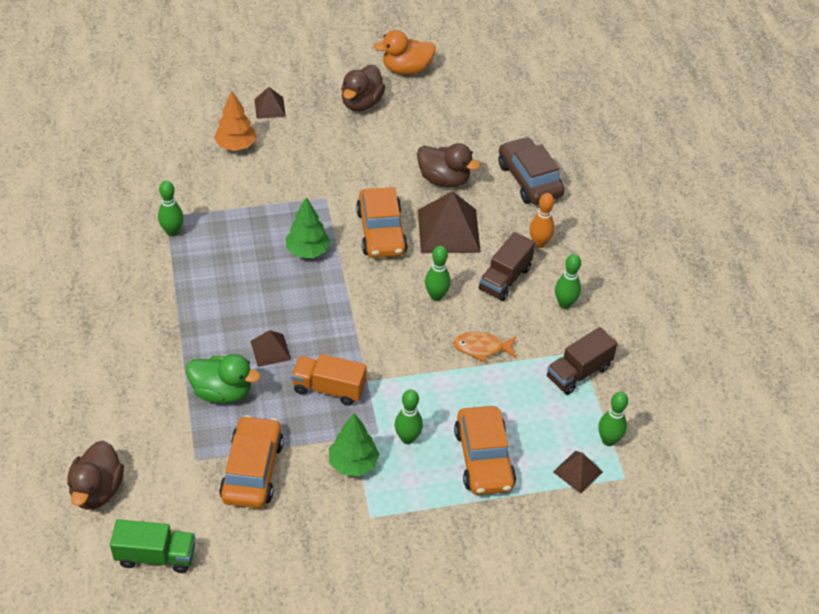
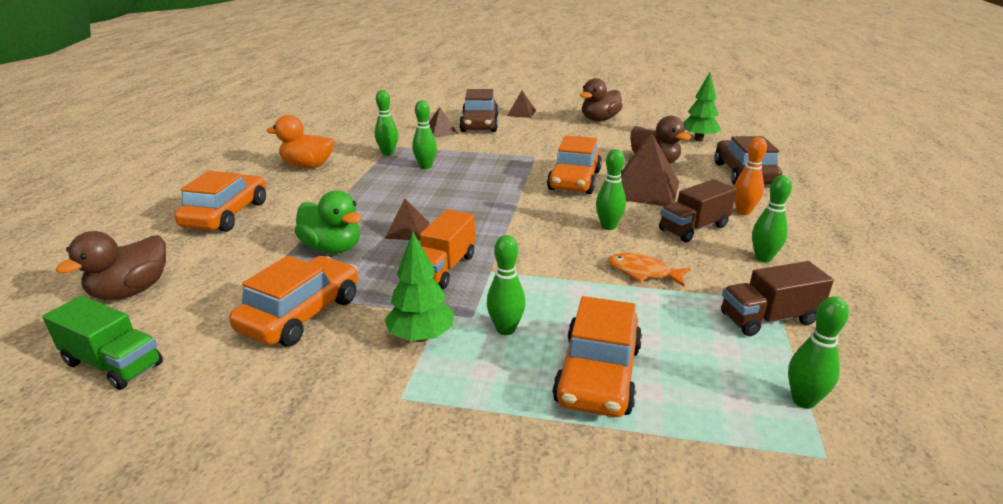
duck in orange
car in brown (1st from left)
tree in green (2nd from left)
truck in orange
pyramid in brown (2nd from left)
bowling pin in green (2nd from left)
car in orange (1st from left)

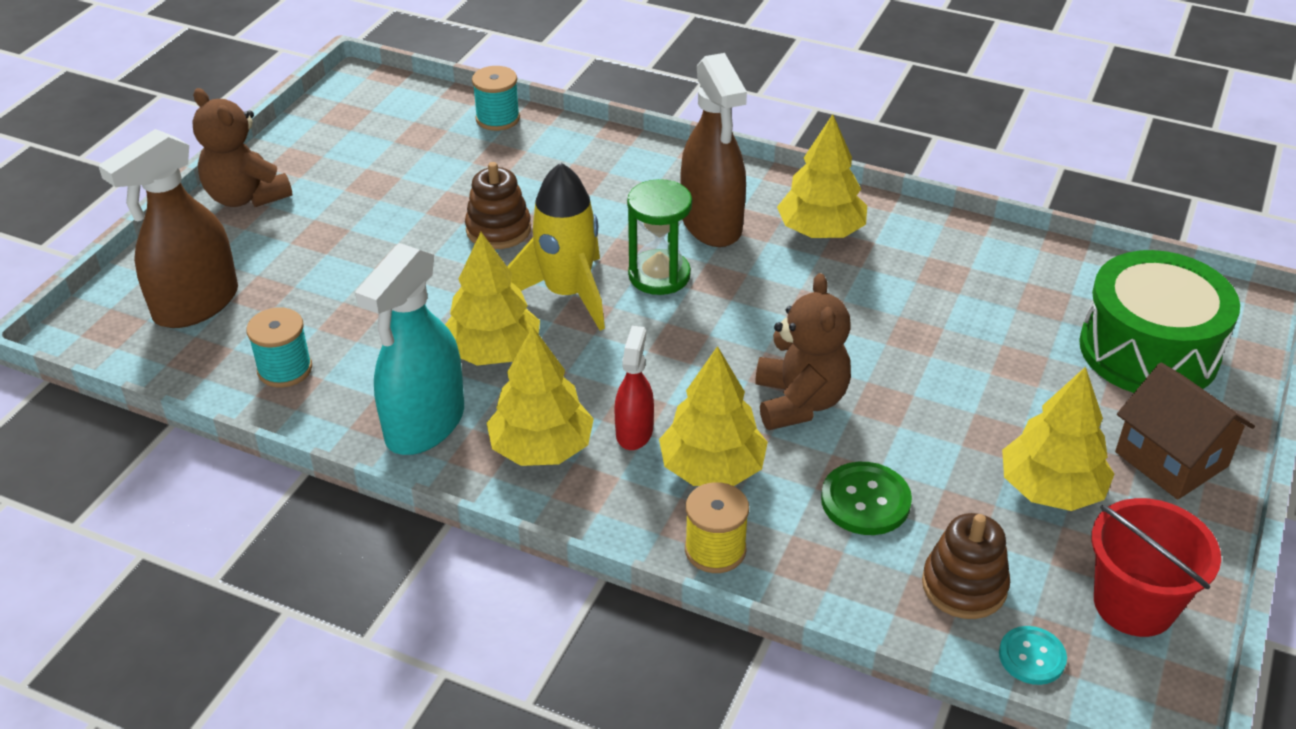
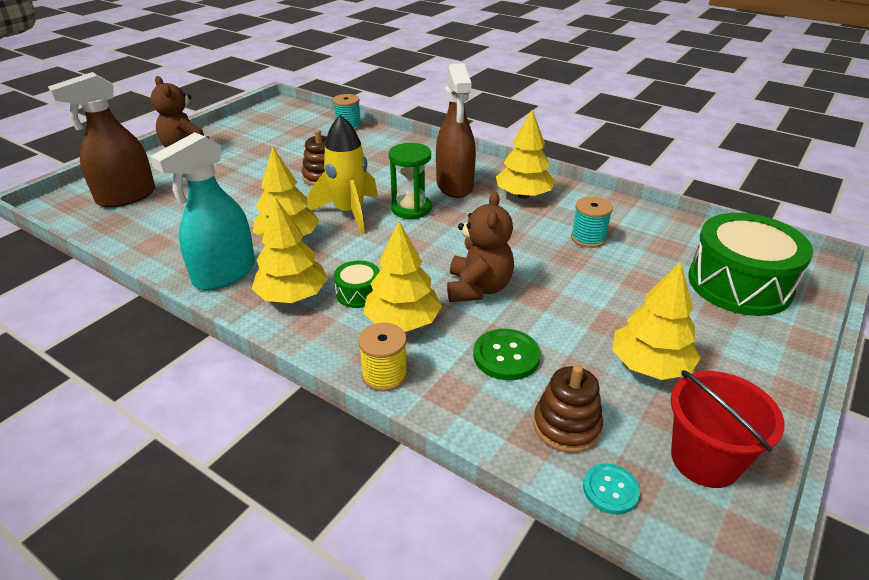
spool in turquoise (2nd from left)
drum in green (1st from left)
house in brown

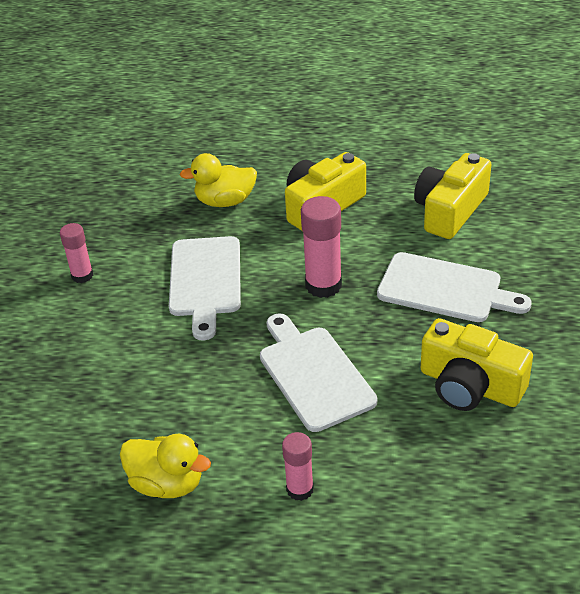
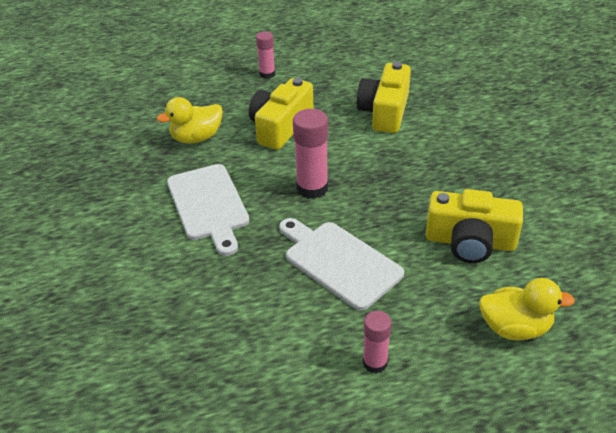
glue stick in pink (1st from left)
cutting board in white (3rd from left in the first image)
duck in yellow (2nd from left)

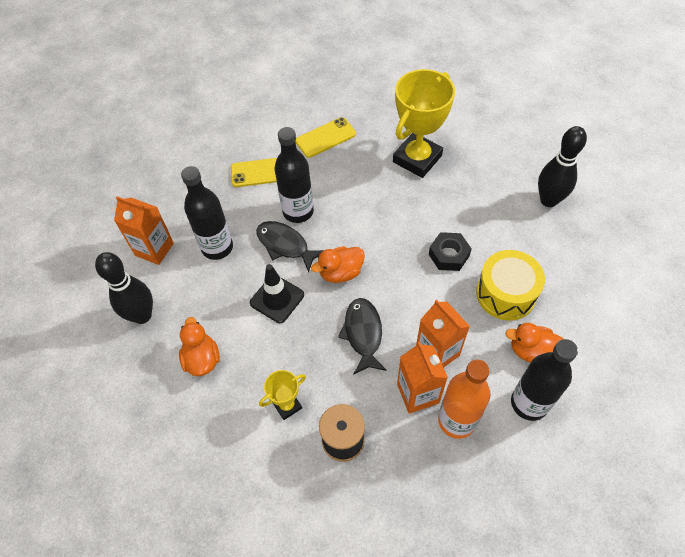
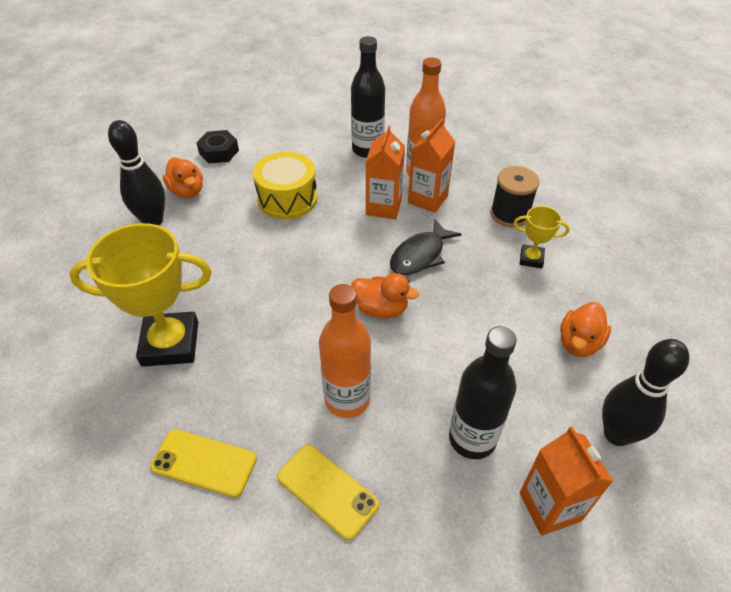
bottle in orange (1st from left)
fish in black (1st from left in the first image)
nut in black
traffic cone in black
duck in orange (1st from left)

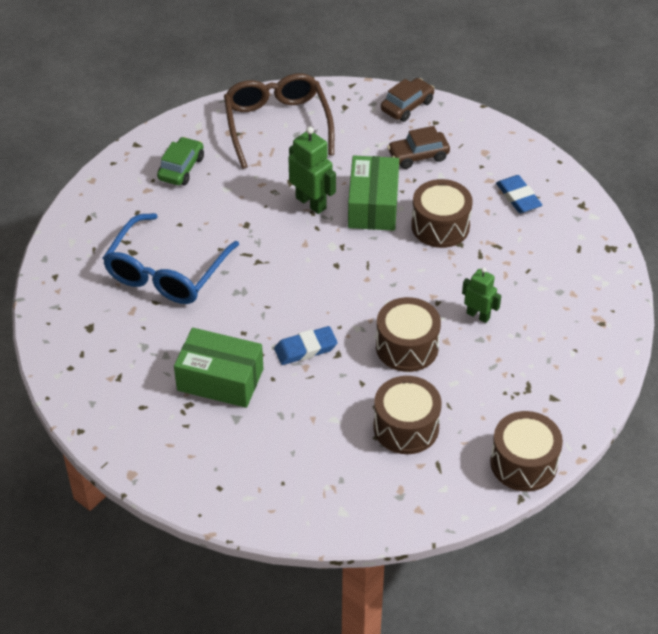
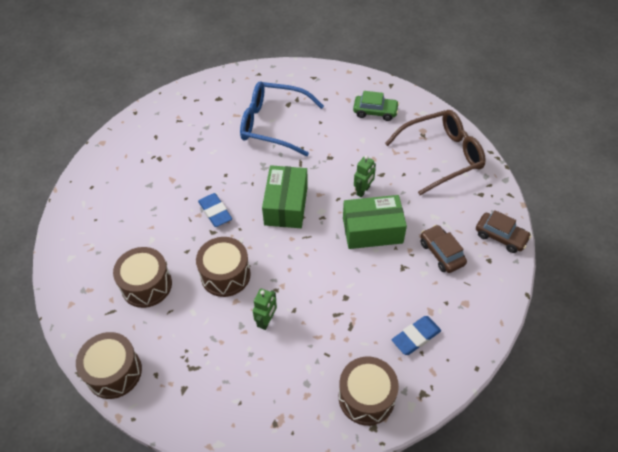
robot in green (2nd from left)
drum in brown (4th from left)
box in green (1st from left)

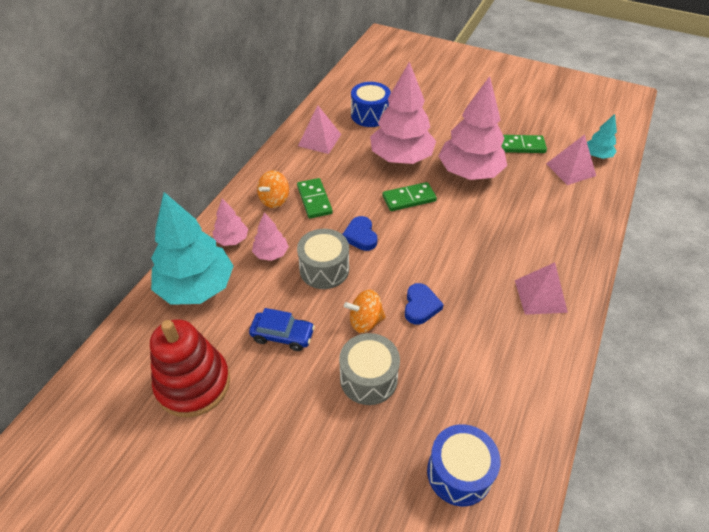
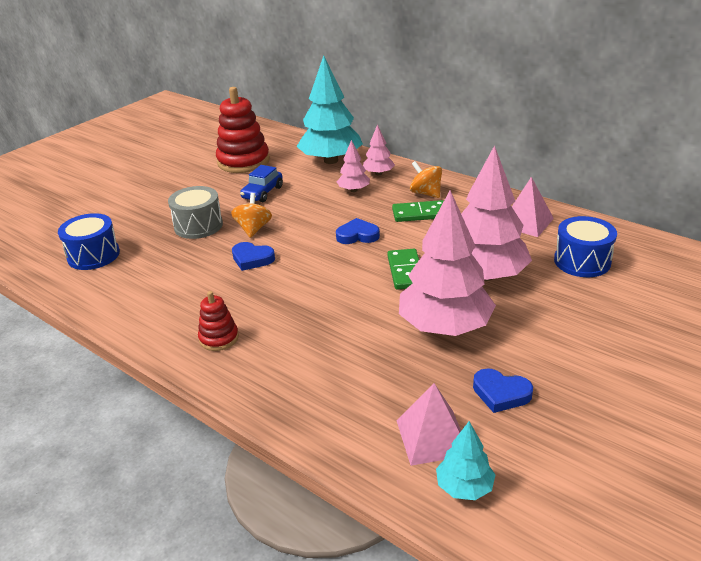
heart in blue (3rd from left)
drum in grey (1st from left in the first image)
stacking toy in red (1st from left)

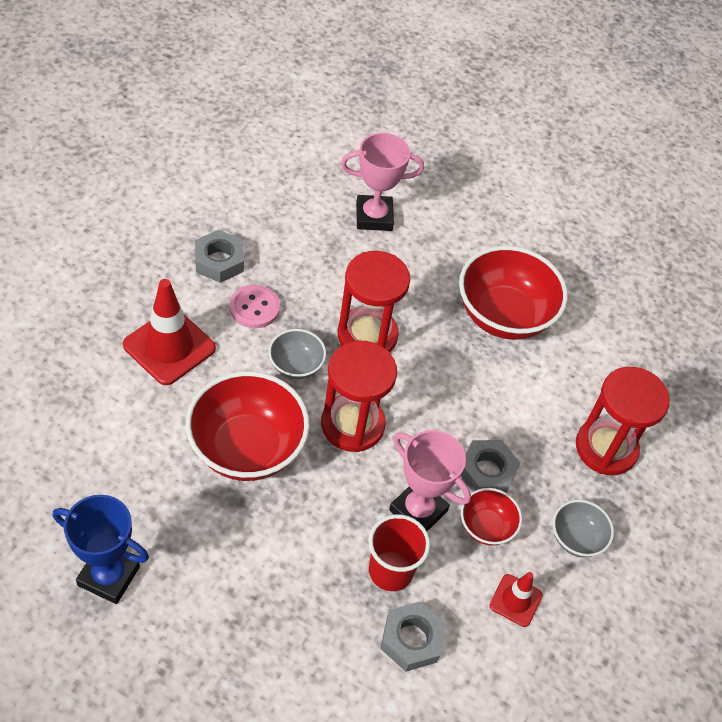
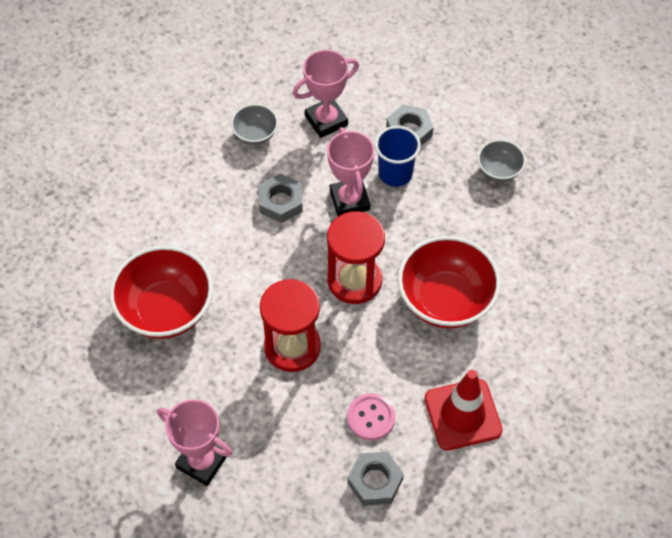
bowl in grey (2nd from left)
hourglass in red (3rd from left in the first image)
bowl in red (2nd from left in the first image)
trophy in blue
cup in blue
trophy in pink (2nd from left)

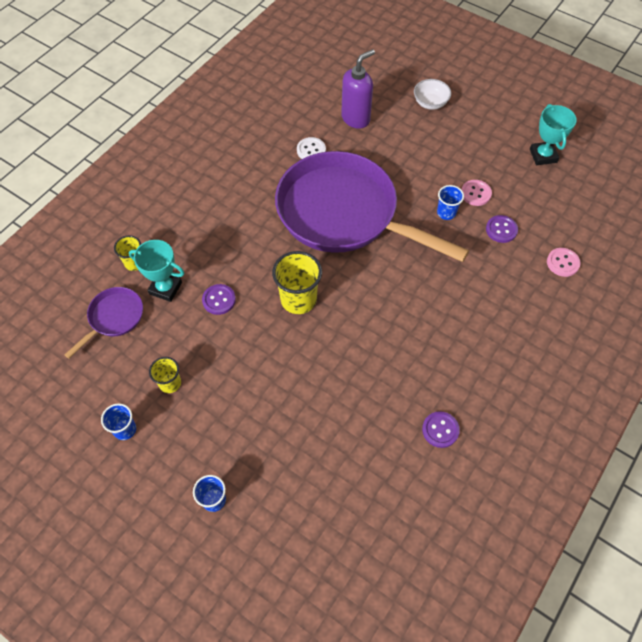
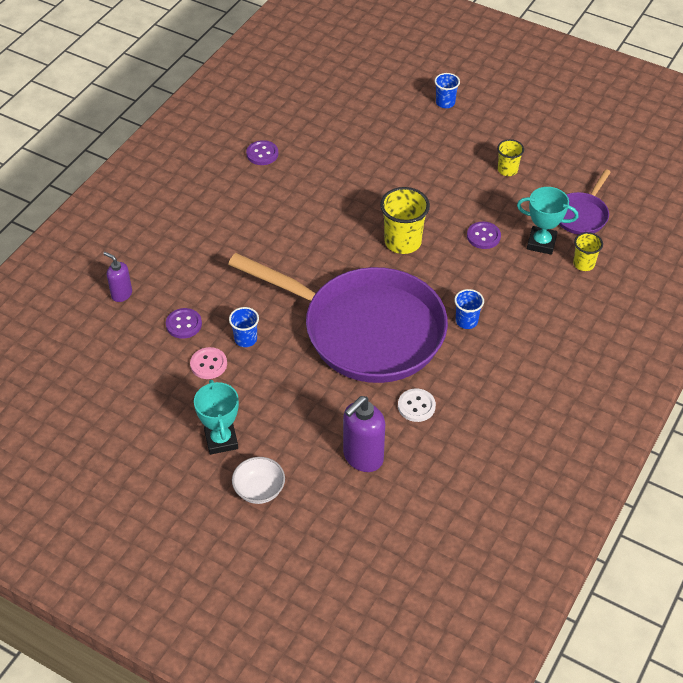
trophy in turquoise (1st from left)
soap dispenser in purple (1st from left)
cup in blue (3rd from left)

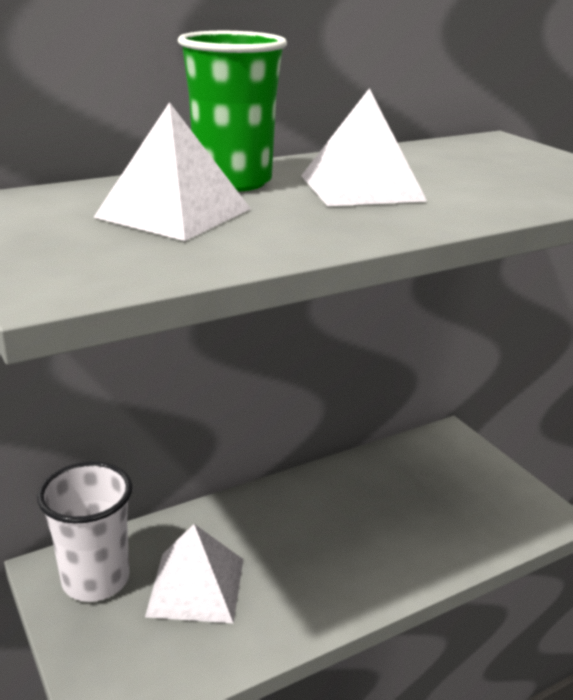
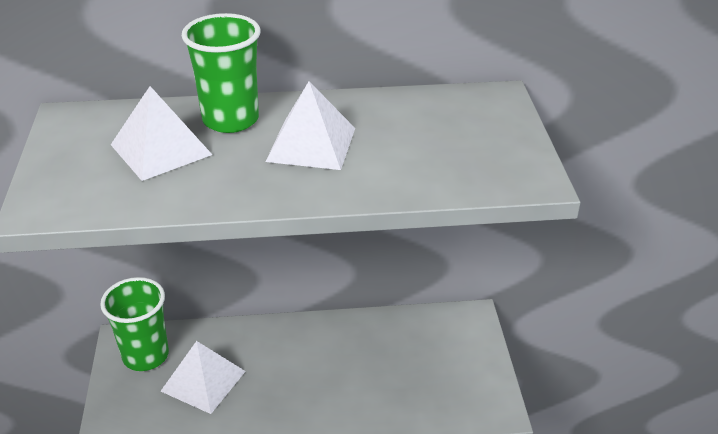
cup in green (1st from left)

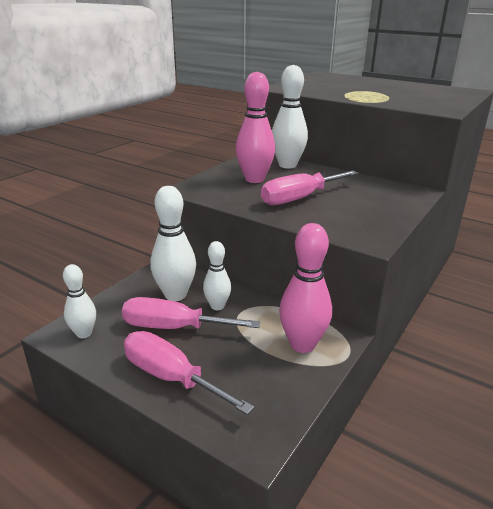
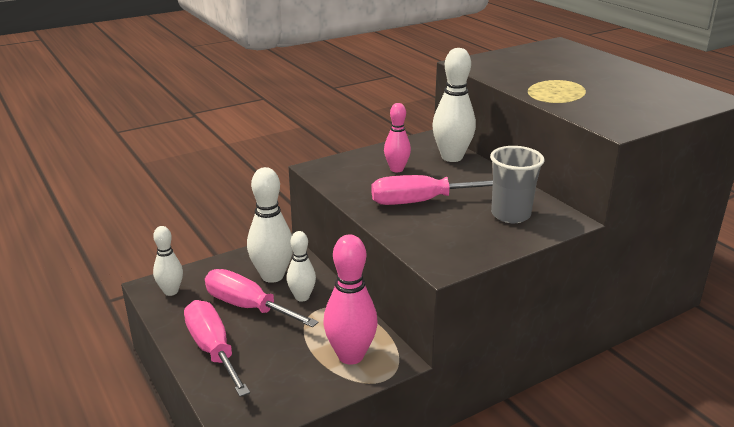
bowling pin in pink (2nd from left)
cup in grey

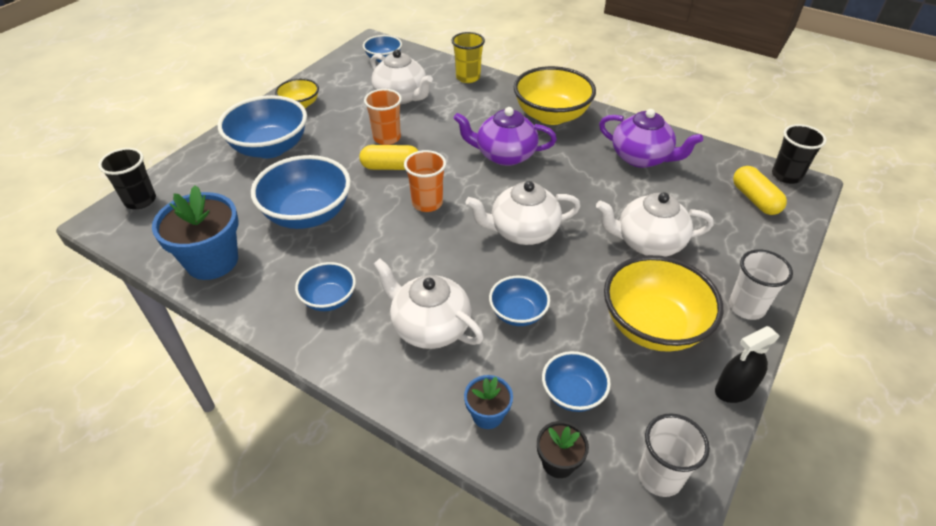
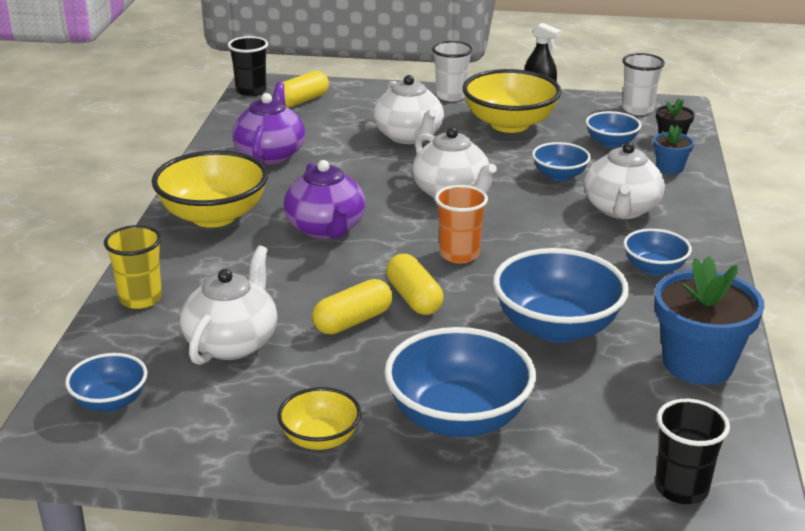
capsule in yellow (2nd from left)

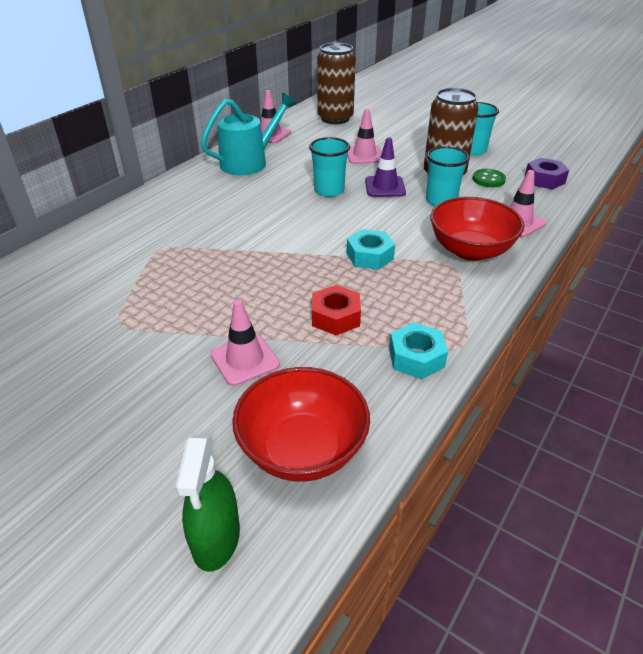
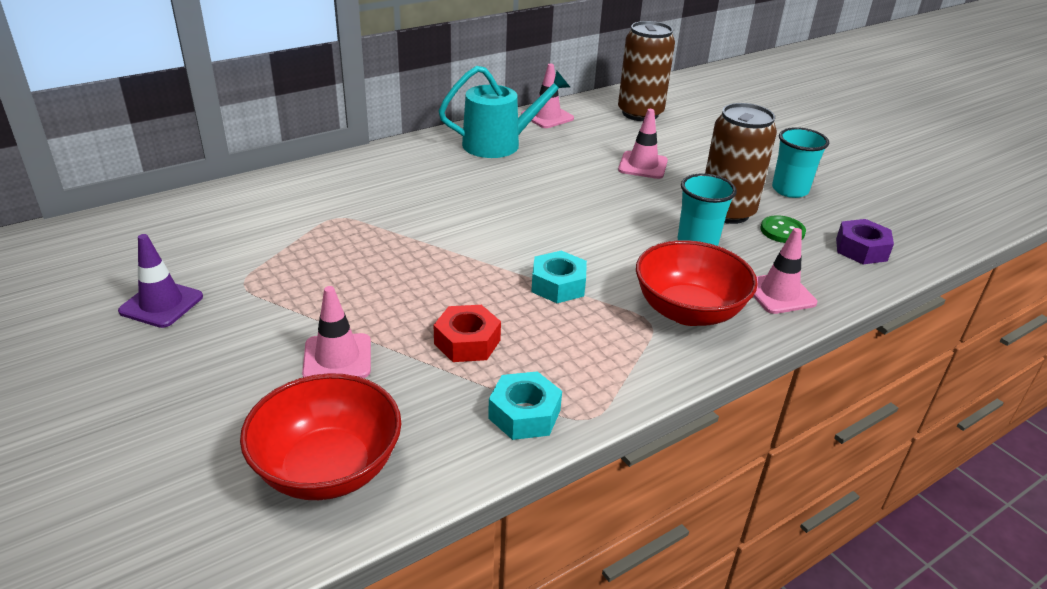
cup in turquoise (1st from left in the first image)
traffic cone in purple
spray bottle in green

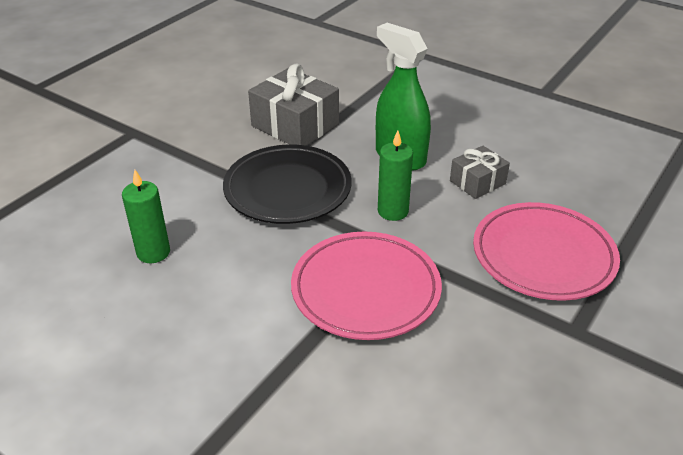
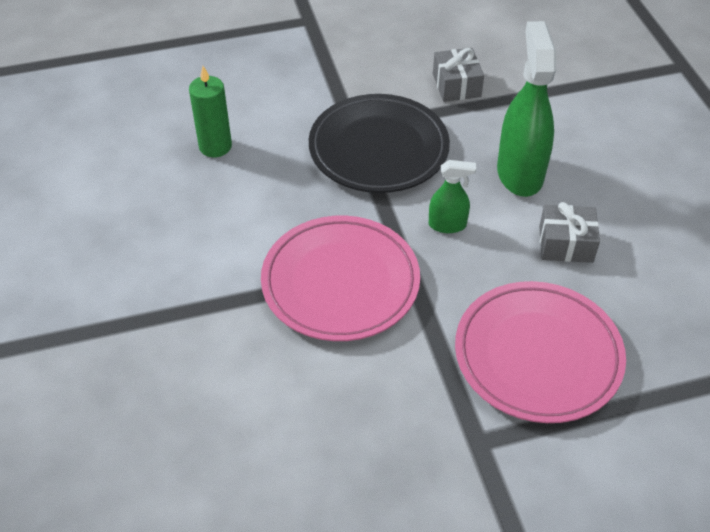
gift in grey (1st from left)
spray bottle in green (1st from left)

